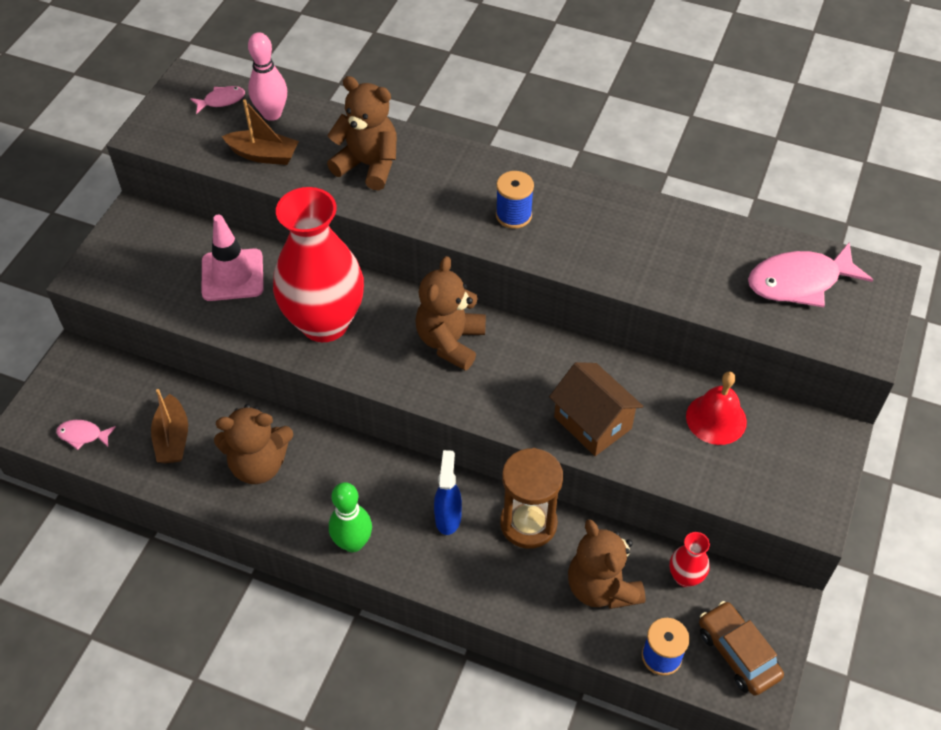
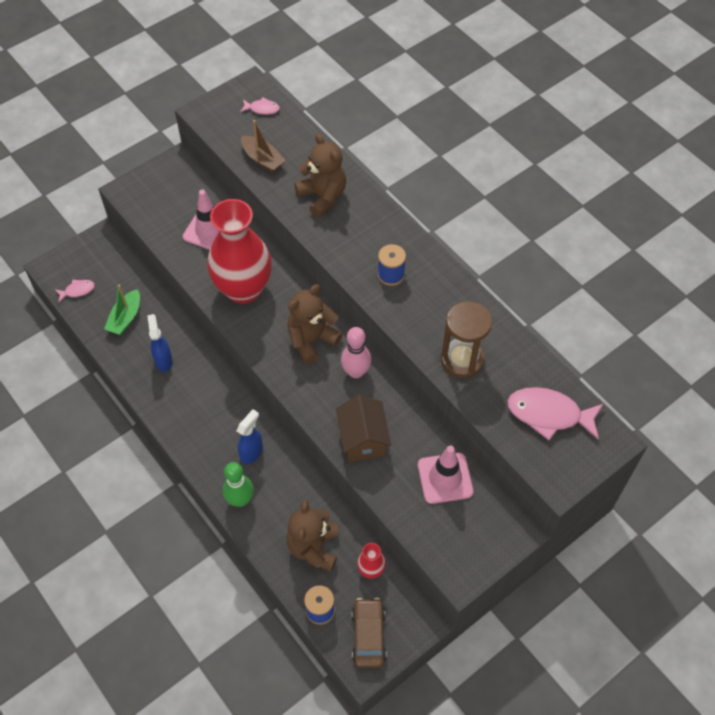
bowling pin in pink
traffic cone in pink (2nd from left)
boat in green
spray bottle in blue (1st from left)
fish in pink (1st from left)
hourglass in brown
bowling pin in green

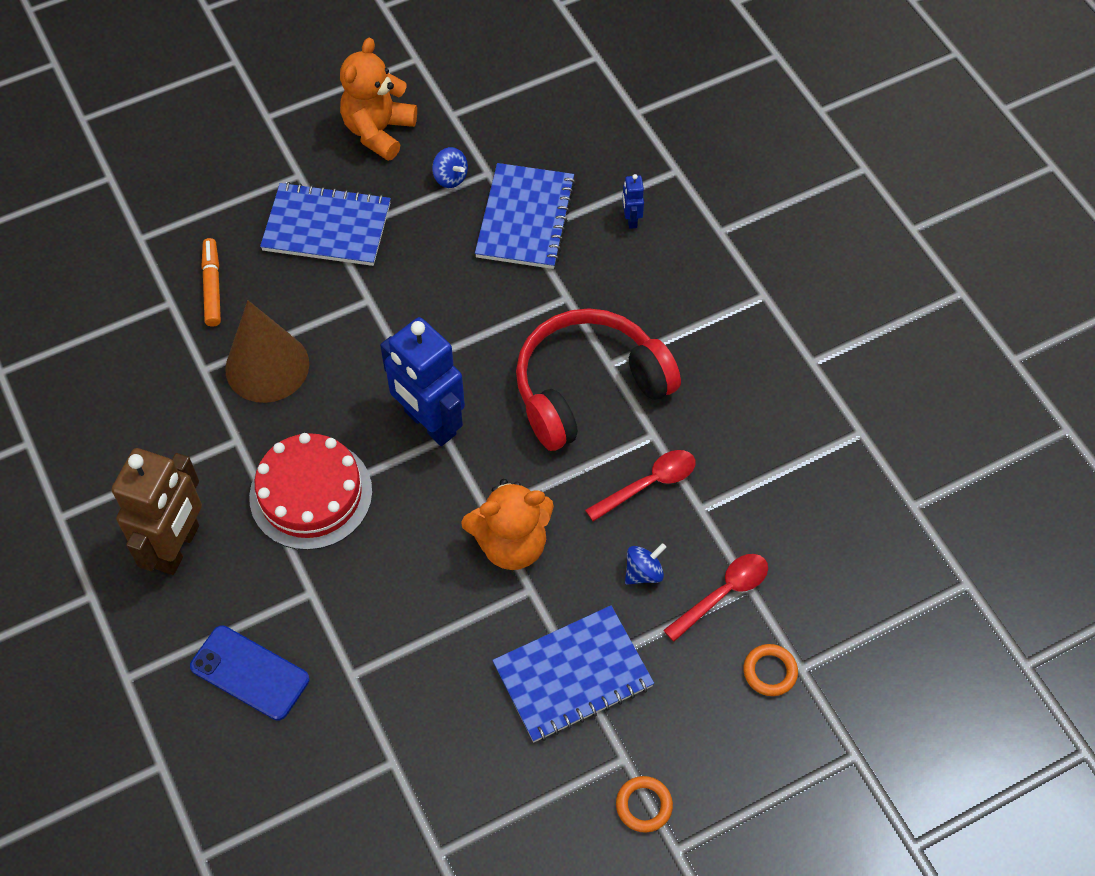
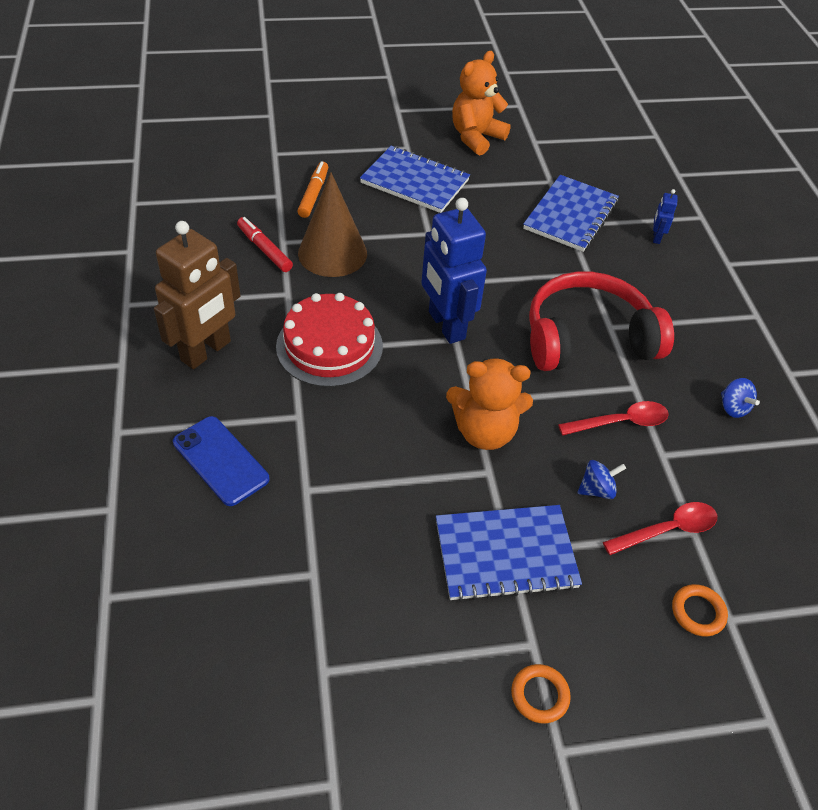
spinning top in blue (2nd from left)
marker in red

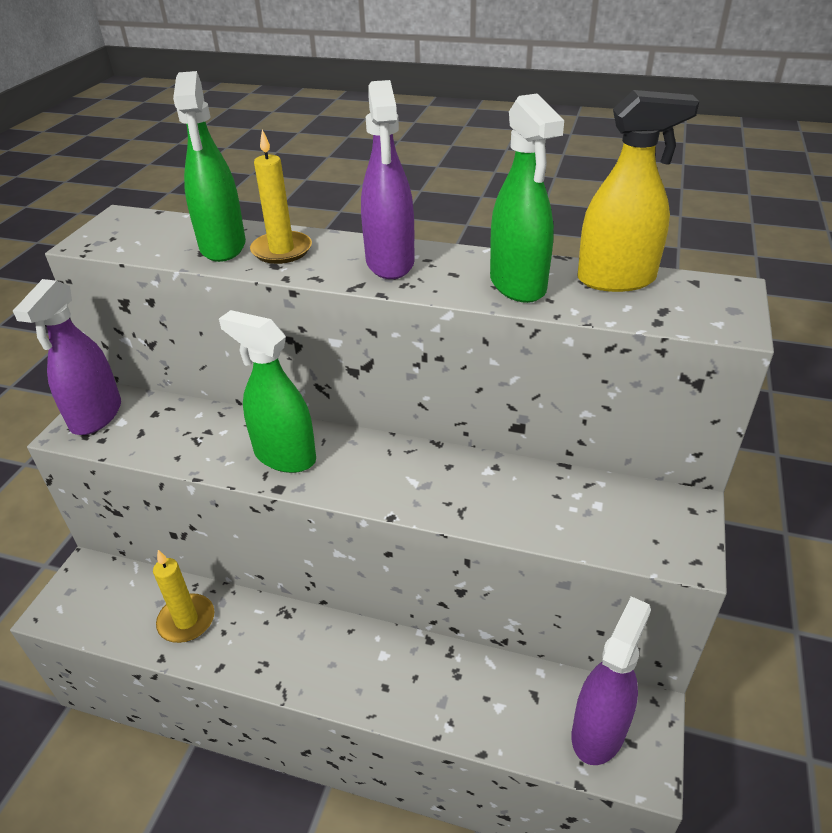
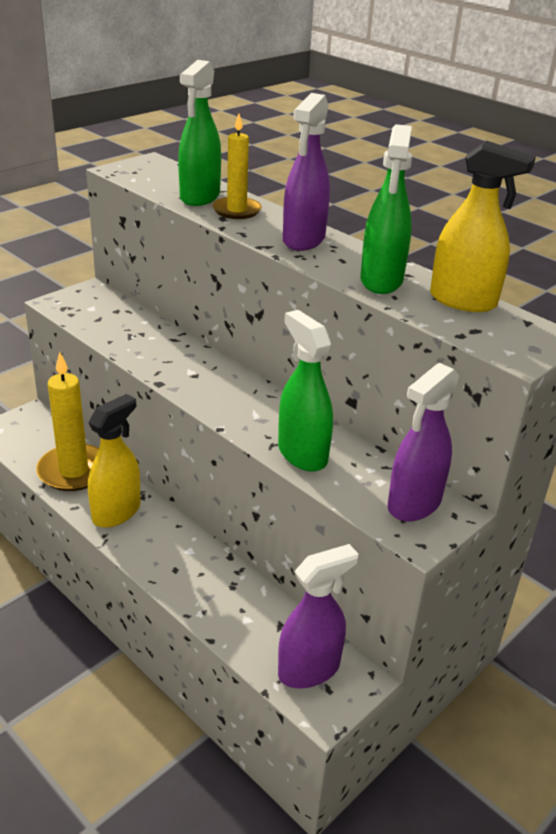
spray bottle in purple (3rd from left)
spray bottle in green (2nd from left)
candle in yellow (1st from left)
spray bottle in yellow (1st from left)

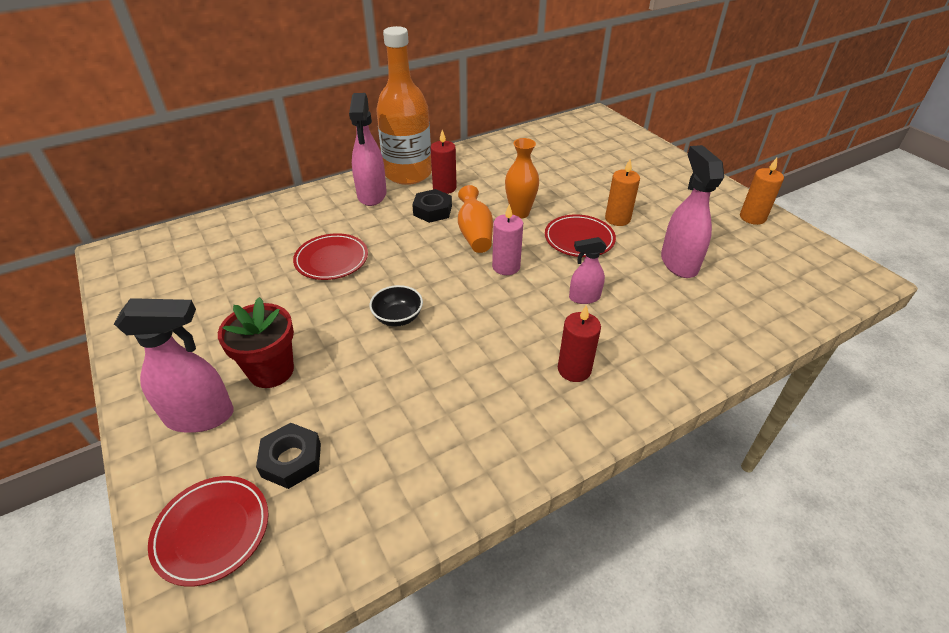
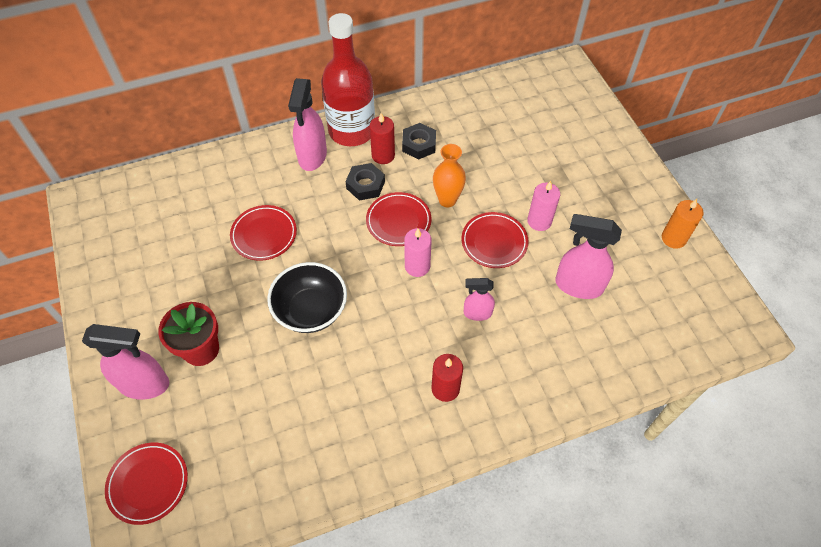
bottle in red
spray bottle in pink (4th from left)
candle in pink (2nd from left)
plate in red (3rd from left)
bowl in black
nut in black (2nd from left)

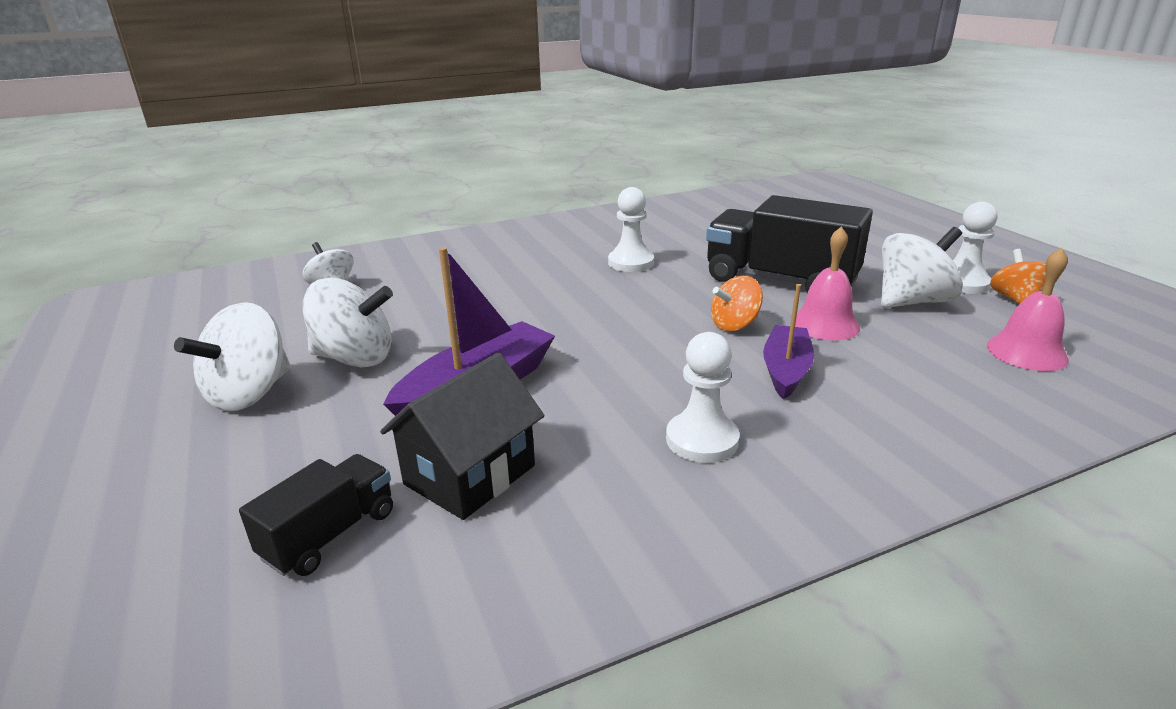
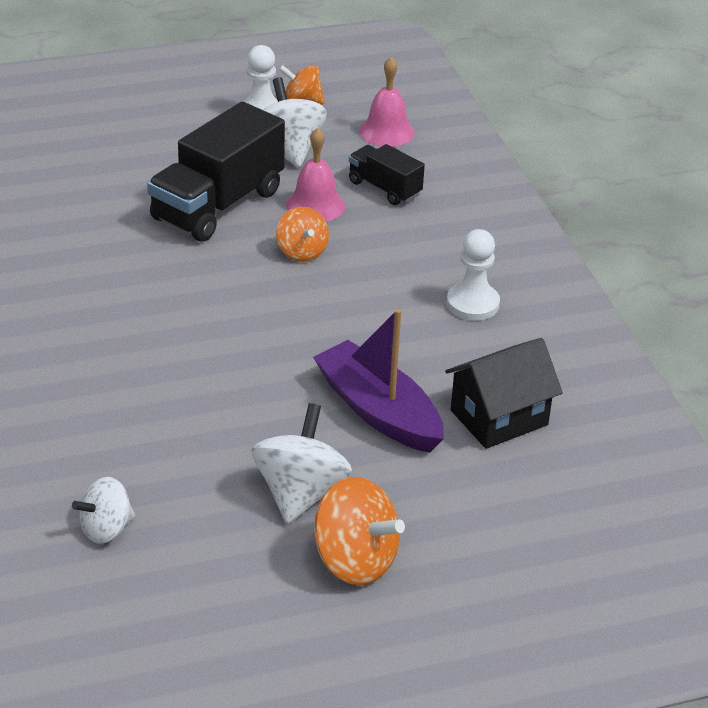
pawn in white (1st from left in the first image)
boat in purple (2nd from left in the first image)
spinning top in orange (3rd from left)
house in black
truck in black (2nd from left)

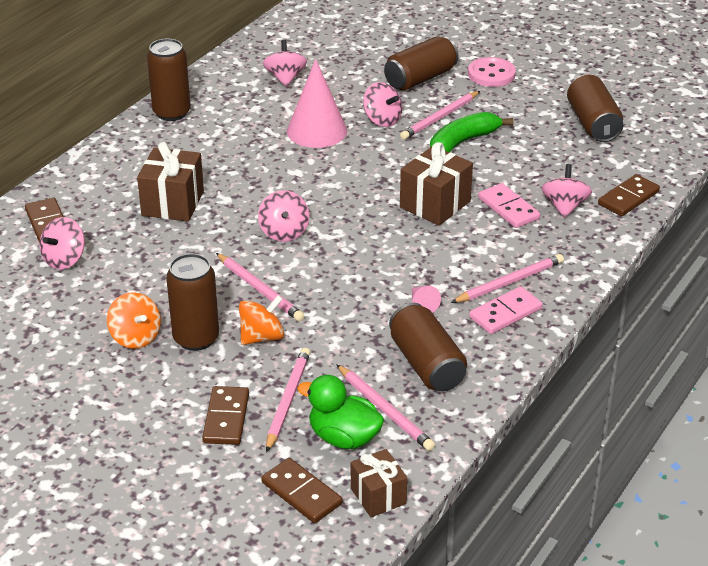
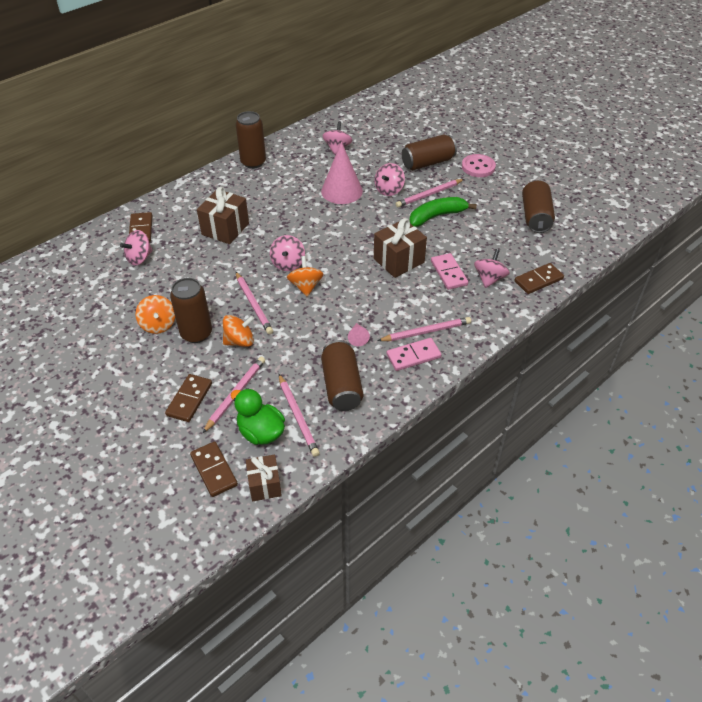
spinning top in pink (4th from left)
spinning top in orange (3rd from left)

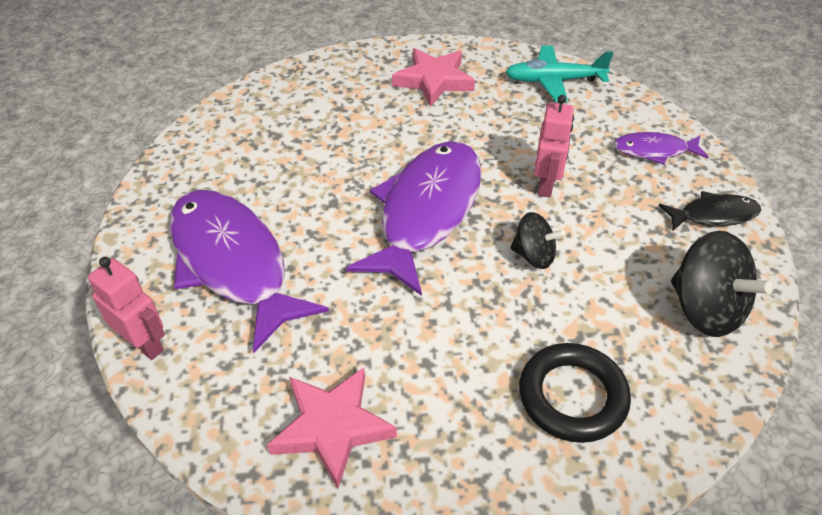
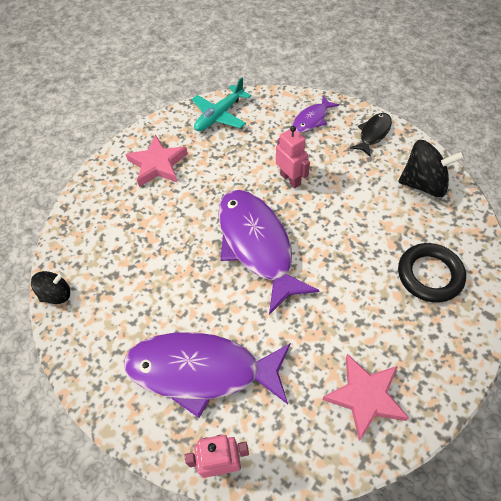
spinning top in black (1st from left)

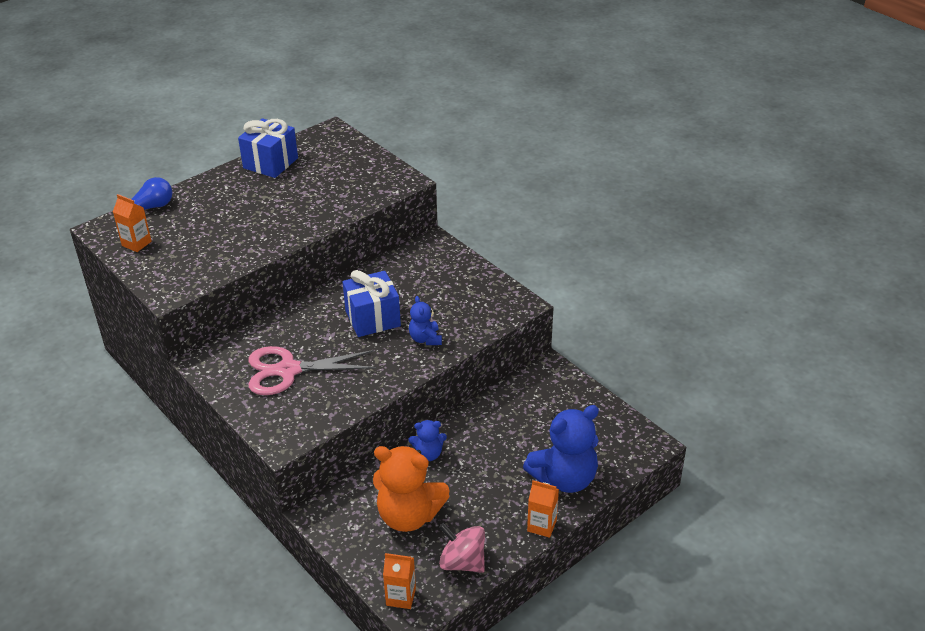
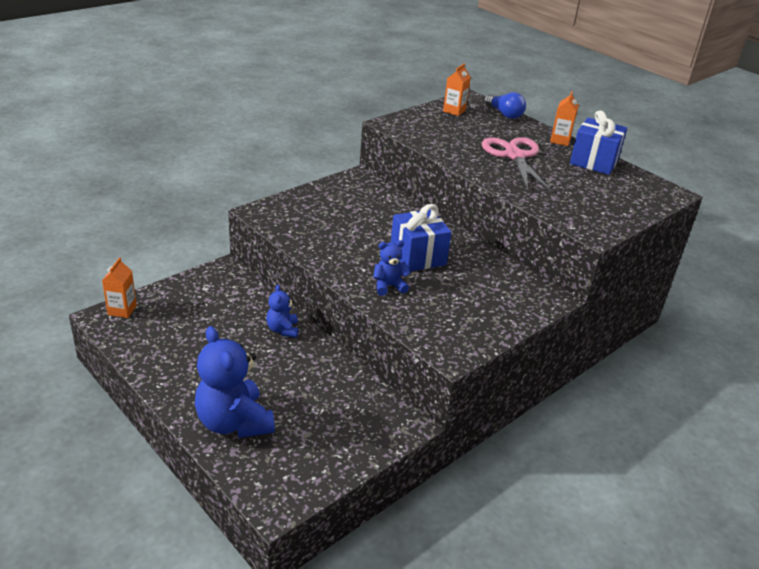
scissors in pink
teddy bear in orange
carton in orange (3rd from left)
spinning top in pink

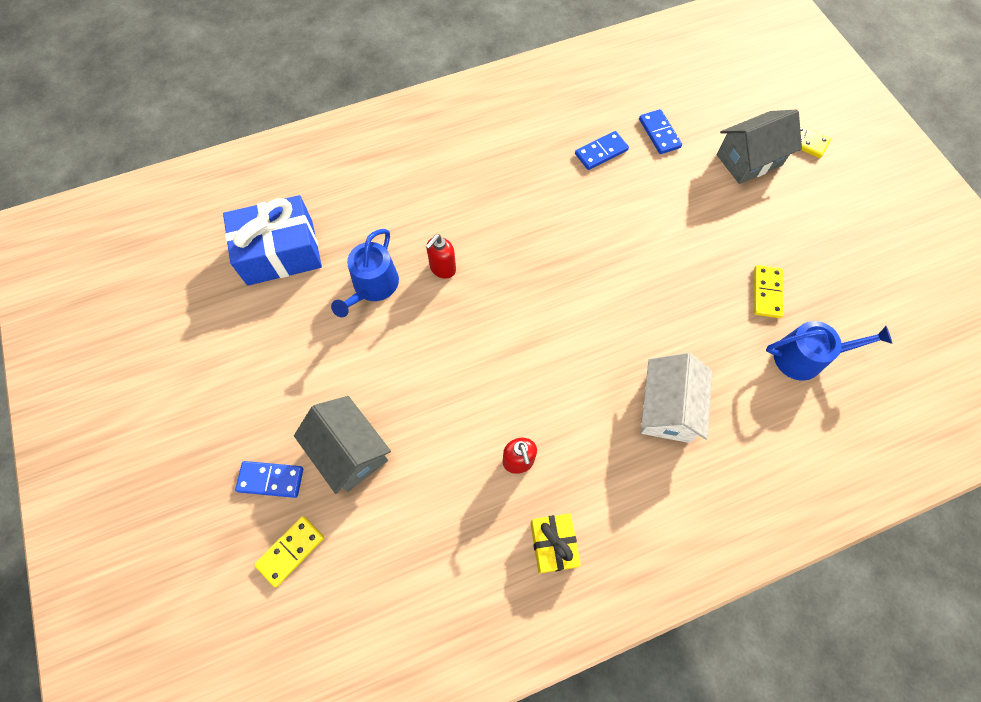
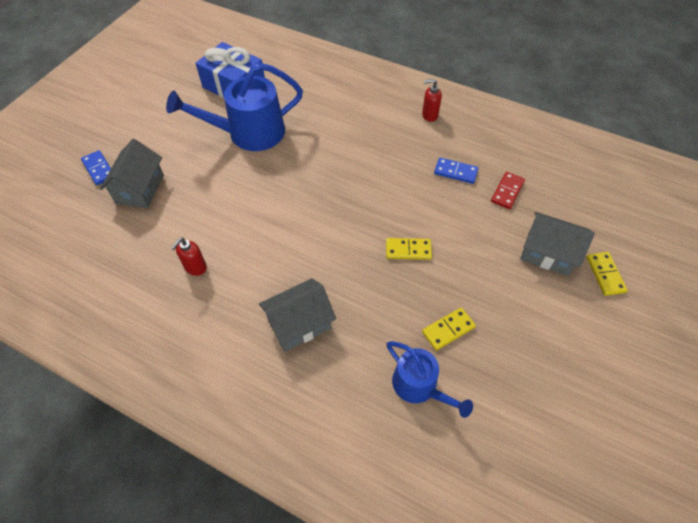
domino in red
watering can in blue (1st from left)
soap dispenser in red (2nd from left)
house in grey (2nd from left)
gift in yellow
domino in yellow (1st from left)

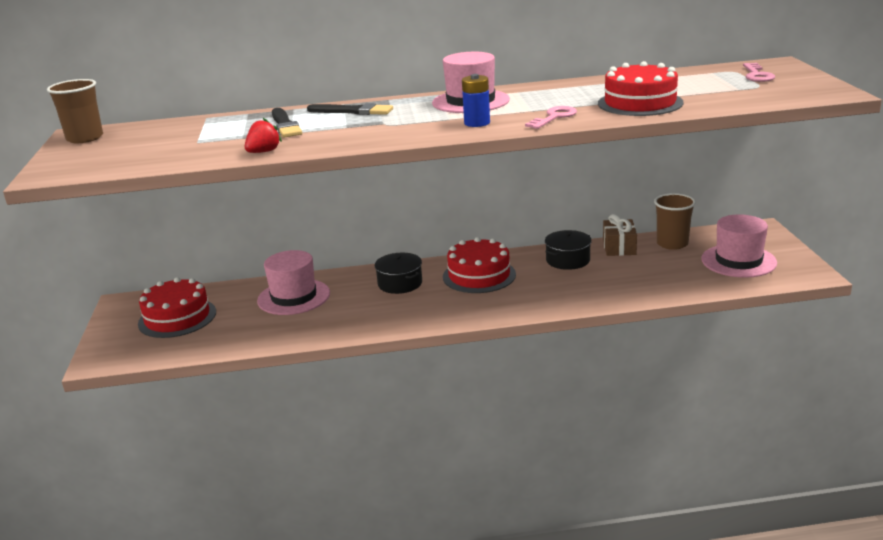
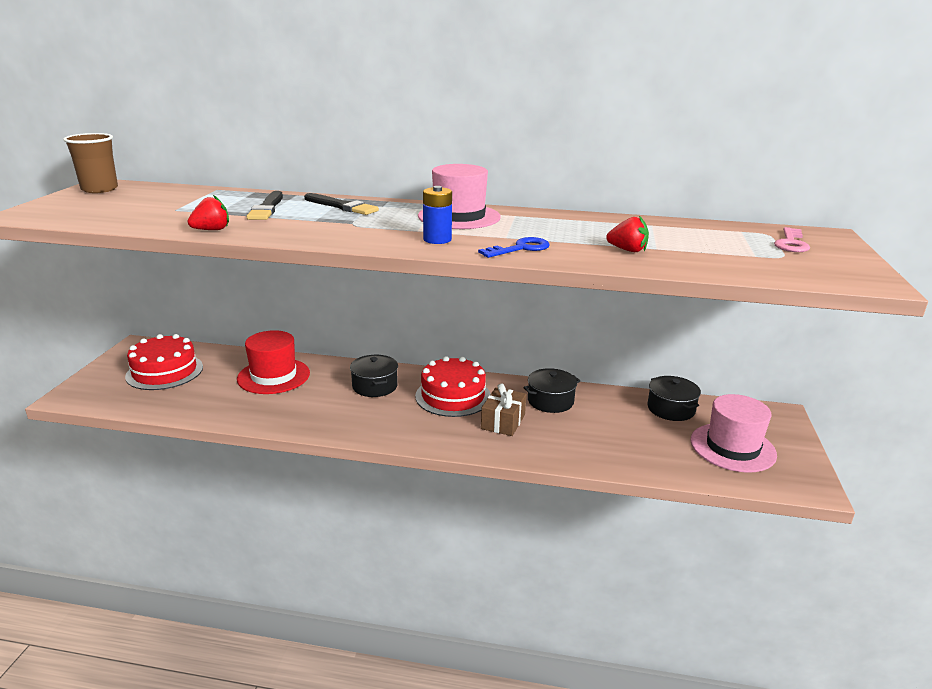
strawberry in red (2nd from left)
key in blue
pot in black (3rd from left)
gift in brown
hat in red

